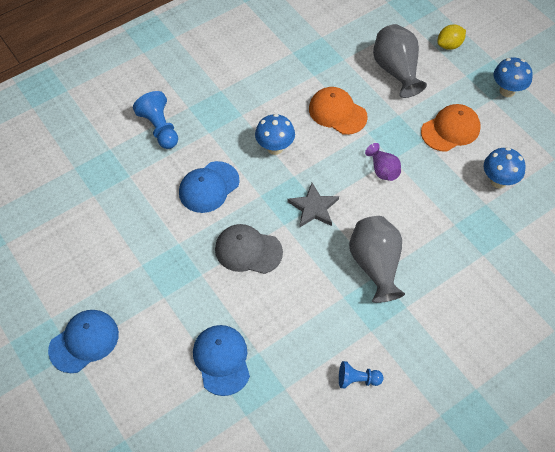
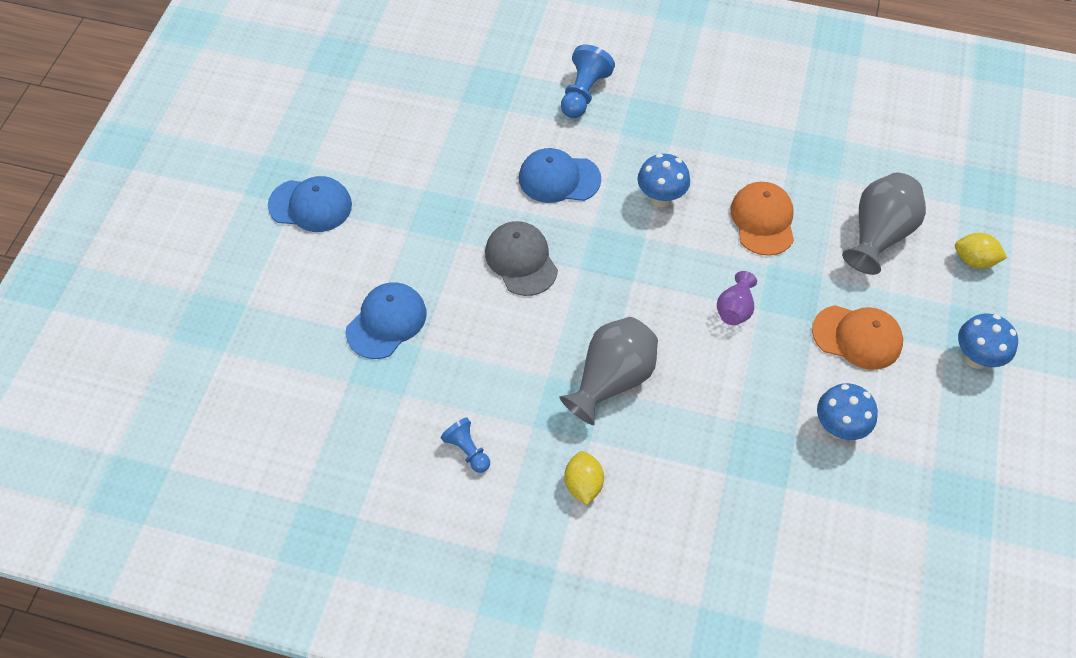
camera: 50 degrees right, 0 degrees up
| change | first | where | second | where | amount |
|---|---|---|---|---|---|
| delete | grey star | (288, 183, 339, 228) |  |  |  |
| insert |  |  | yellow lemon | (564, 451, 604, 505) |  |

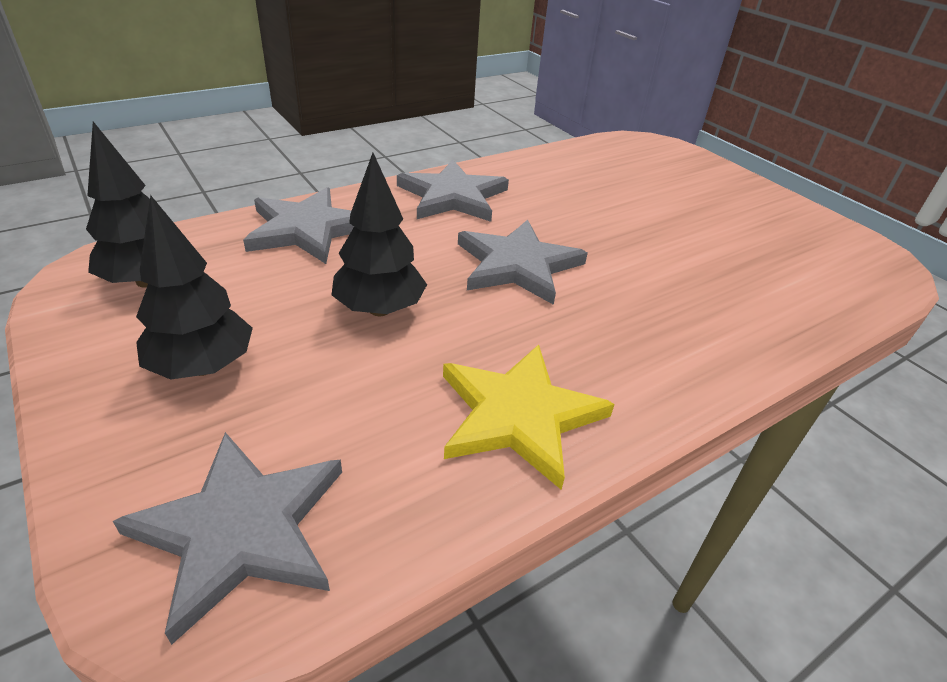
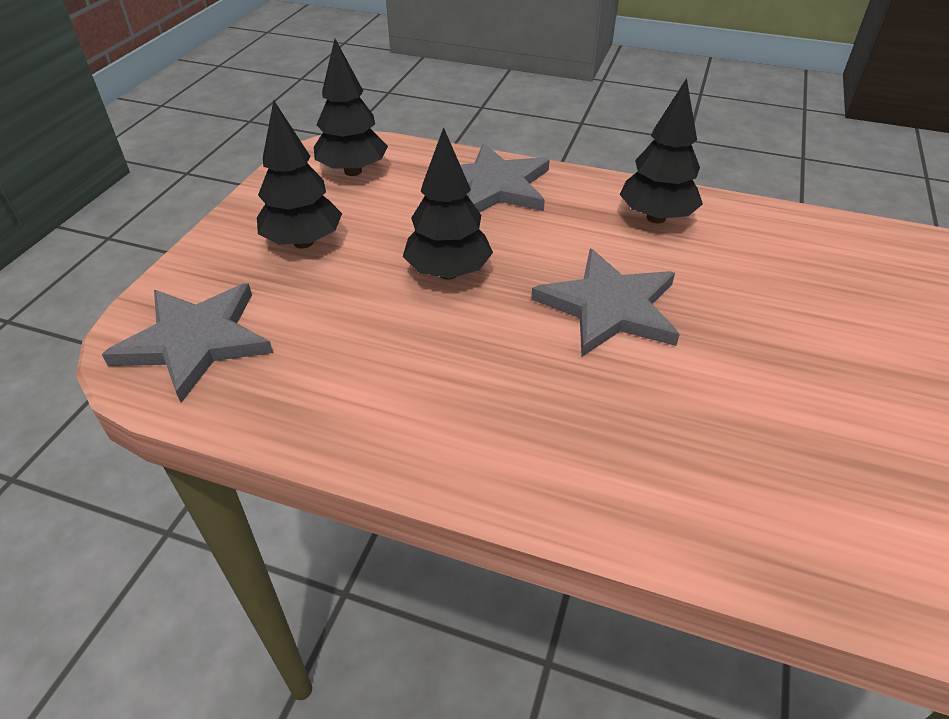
camera: 55 degrees right, 5 degrees up
| change | first | where | second | where | amount |
|---|---|---|---|---|---|
| replace | grey star | (397, 159, 509, 222) | black tree | (619, 78, 703, 223) |  |
| delete | yellow star | (443, 344, 615, 490) |  |  |  |

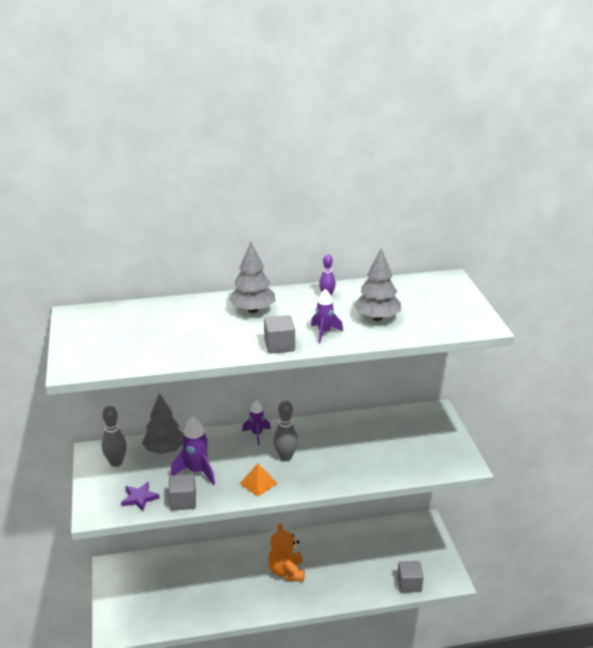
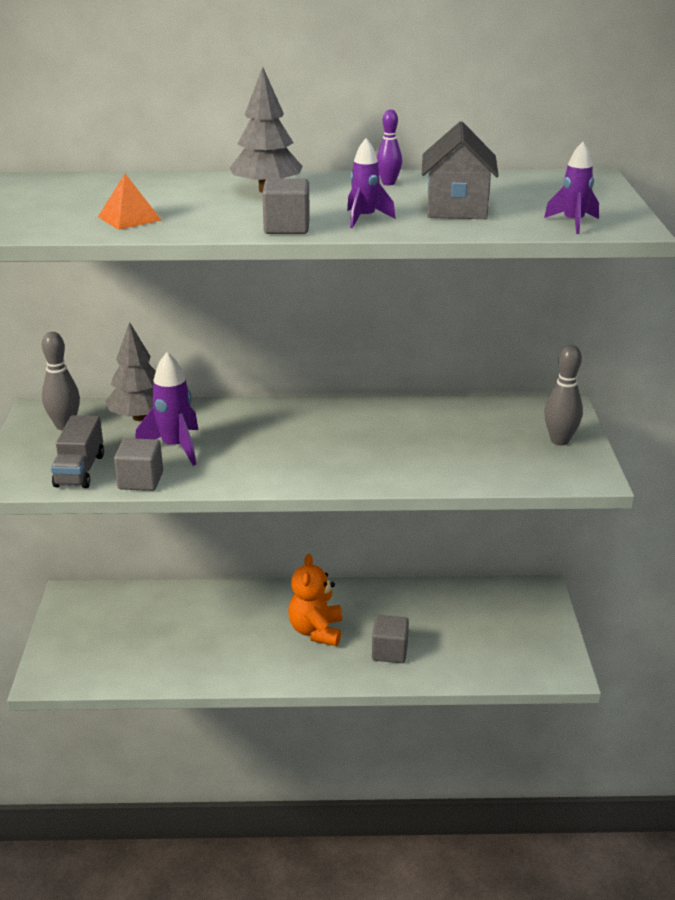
camera: 10 degrees right, 0 degrees up
| change | first | where | second | where | amount |
|---|---|---|---|---|---|
| replace | purple star | (121, 482, 160, 511) | grey truck | (51, 415, 104, 488) |  |
| move | orange pyramid | (240, 463, 277, 496) |  | (98, 174, 161, 230) |  |
| move | purple rocket | (242, 400, 271, 445) |  | (544, 142, 599, 234) |  |
| move | grey bowling pin | (274, 400, 298, 461) |  | (544, 345, 583, 445) |  |
| replace | grey tree | (354, 249, 401, 321) | grey house | (422, 122, 499, 219) |  |
| move | grey cube | (397, 561, 423, 593) |  | (372, 615, 409, 663) |  |

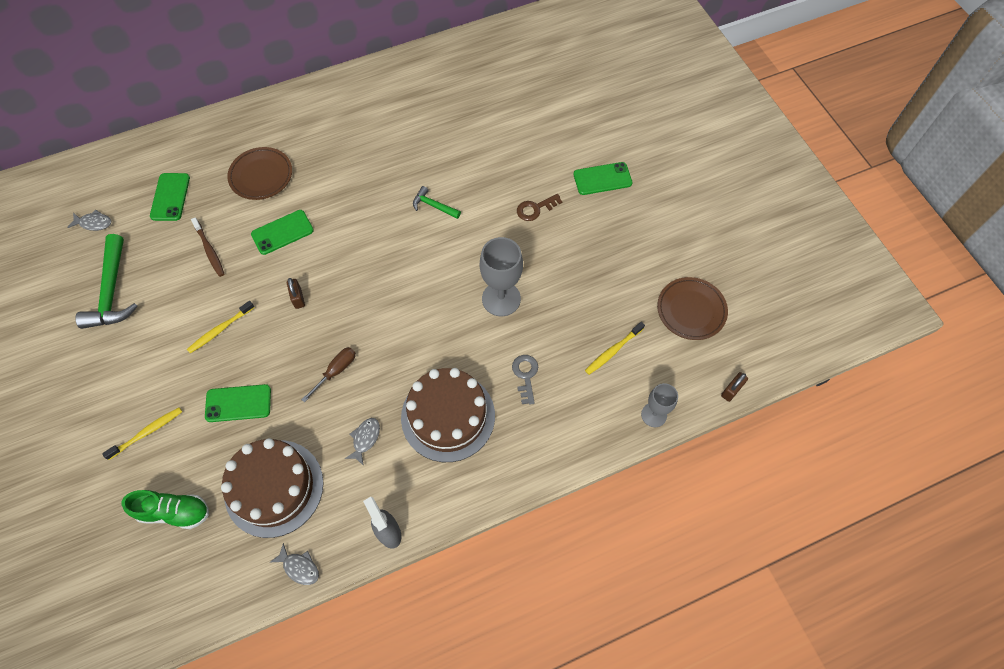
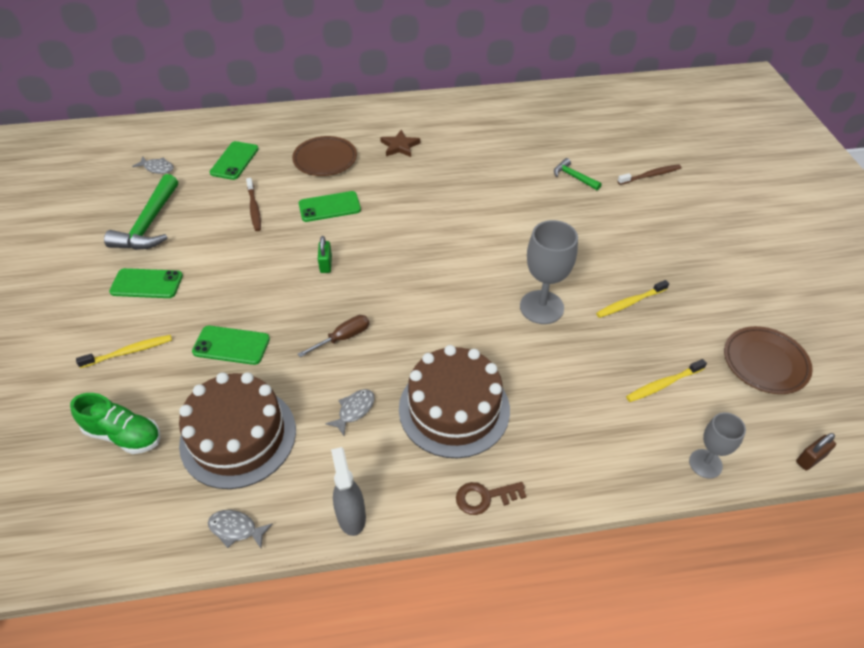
camera: 15 degrees right, 15 degrees down
| change | first | where | second | where | amount |
|---|---|---|---|---|---|
| move | yellow toothbrush | (187, 301, 255, 353) |  | (596, 280, 669, 318) |  |
| rotate | grey fish | (270, 543, 319, 585) |  | (208, 510, 273, 548) | 150 degrees clockwise |
| recolor | brown padlock | (287, 278, 305, 309) | green padlock | (318, 236, 332, 273) |  |
| move | green hammer | (413, 186, 461, 219) |  | (554, 158, 602, 191) |  |
| delete | grey key | (512, 355, 538, 405) |  |  |  |
| move | brown key | (517, 194, 562, 221) |  | (456, 482, 526, 515) |  |
| move | green phone | (573, 162, 632, 195) |  | (109, 268, 183, 298) |  |
| insert |  |  | brown star | (380, 130, 420, 157) |  |
| insert |  |  | brown toothbrush | (617, 164, 682, 185) |  |

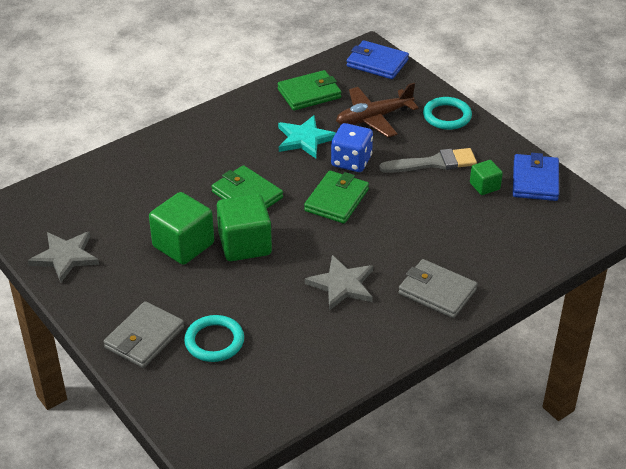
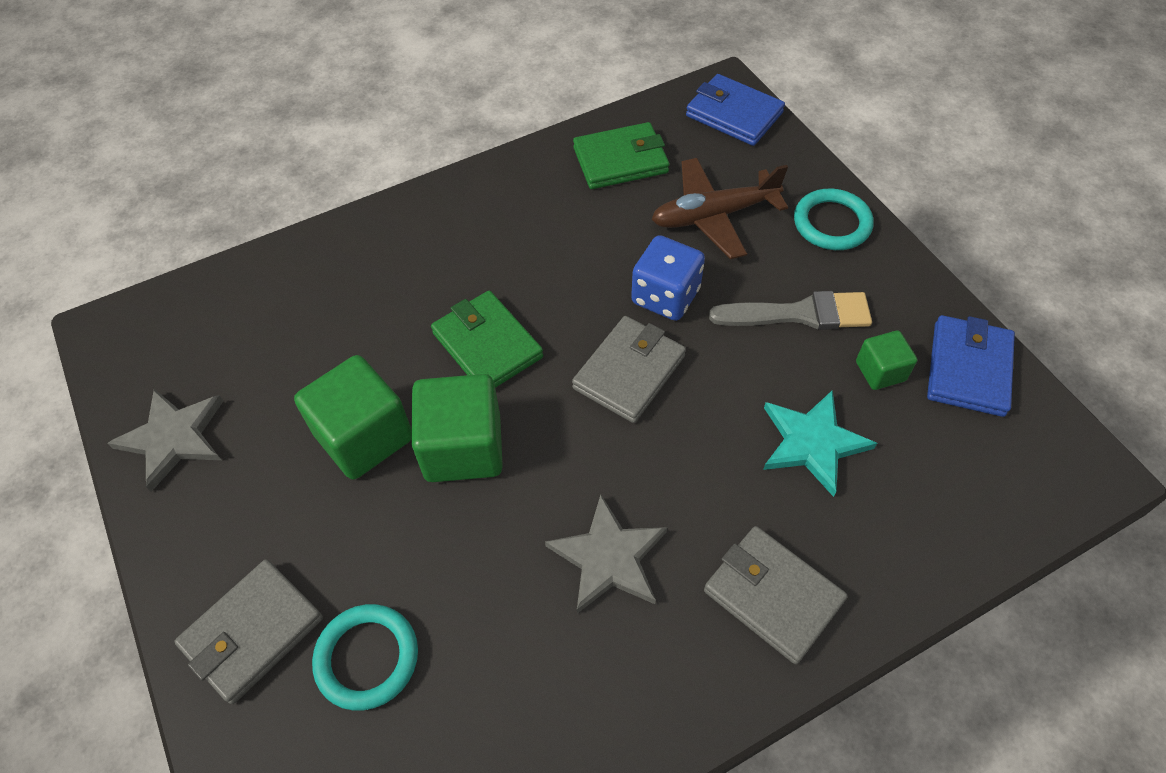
camera: 10 degrees right, 15 degrees up
| change | first | where | second | where | amount |
|---|---|---|---|---|---|
| move | turquoise star | (278, 115, 336, 158) |  | (763, 390, 877, 497) |  |
| recolor | green wallet | (304, 171, 369, 224) | grey wallet | (572, 316, 686, 423) |  |

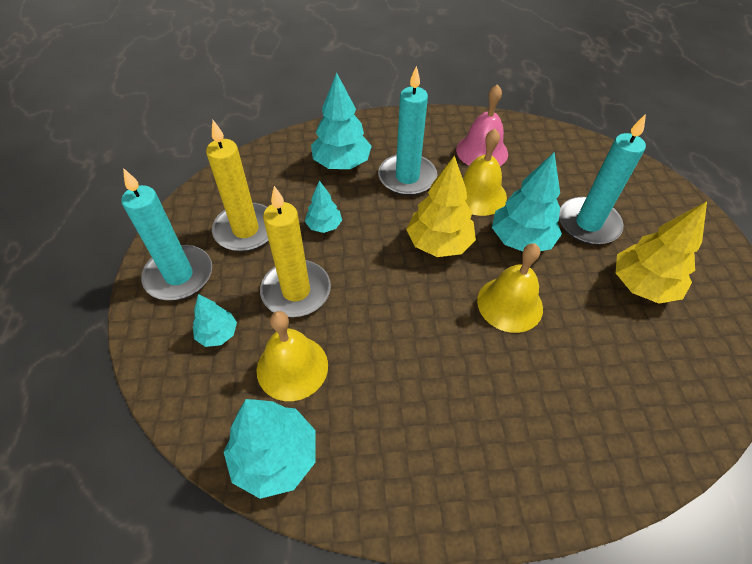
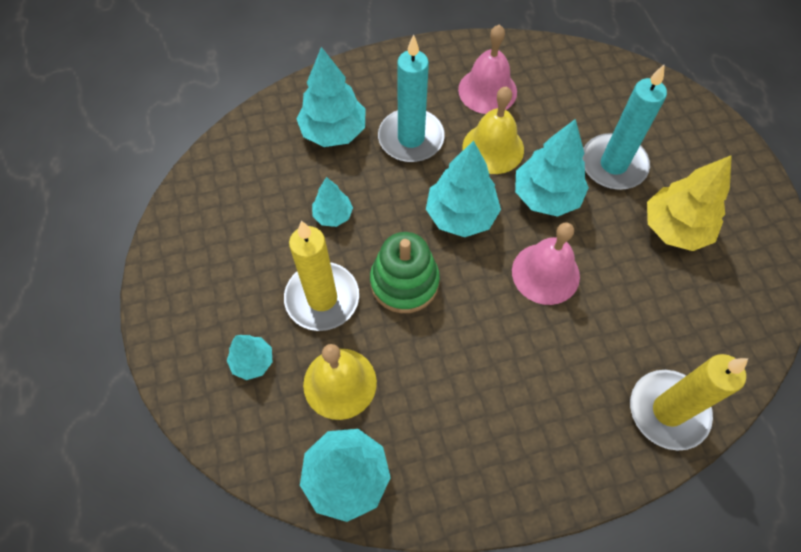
camera: 10 degrees left, 10 degrees up
| change | first | where | second | where | amount |
|---|---|---|---|---|---|
| delete | turquoise candle | (121, 168, 212, 300) |  |  |  |
| move | yellow candle | (206, 120, 268, 252) |  | (630, 354, 748, 451) |  |
| recolor | yellow tree | (406, 155, 476, 257) | turquoise tree | (426, 141, 501, 237) |  |
| recolor | yellow bell | (477, 243, 543, 333) | pink bell | (512, 222, 580, 305) |  |
| insert |  |  | green stacking toy | (370, 232, 440, 313) |  |

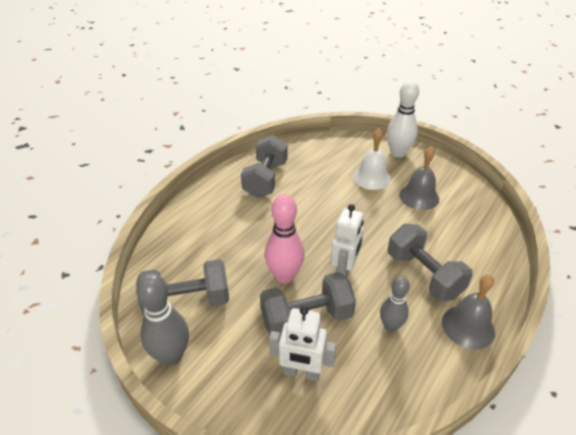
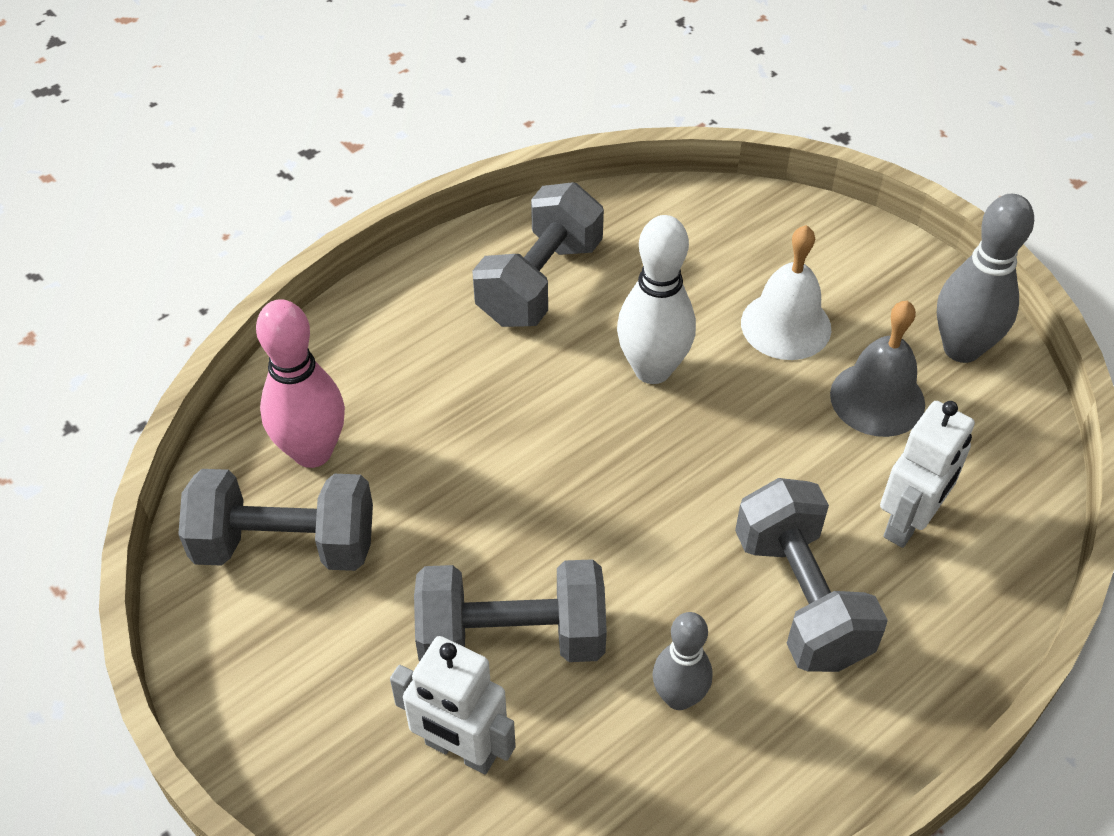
camera: 15 degrees right, 10 degrees up
| change | first | where | second | where | amount |
|---|---|---|---|---|---|
| move | grey bowling pin | (136, 273, 189, 366) |  | (937, 194, 1034, 363) |  |
| move | pink bowling pin | (265, 194, 305, 283) |  | (256, 299, 345, 468) |  |
| move | white robot | (330, 204, 364, 278) |  | (880, 401, 975, 548) |  |
| move | white bowling pin | (387, 80, 419, 158) |  | (617, 215, 696, 384) |  |
| delete | grey bell | (442, 274, 495, 349) |  |  |  |

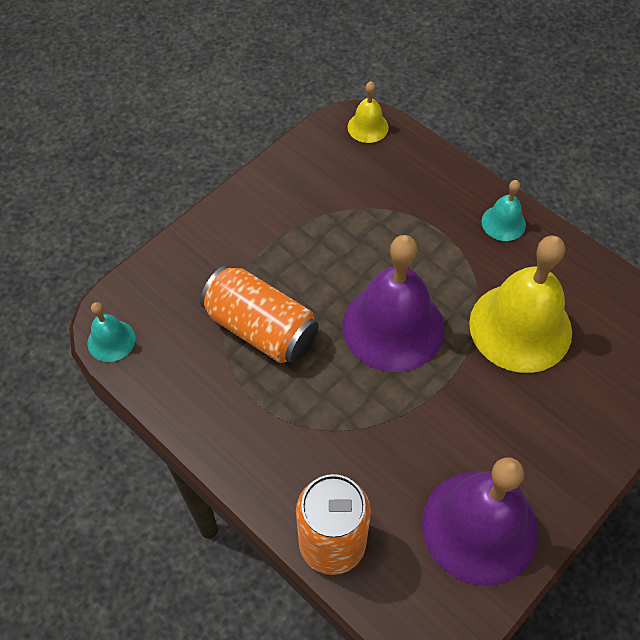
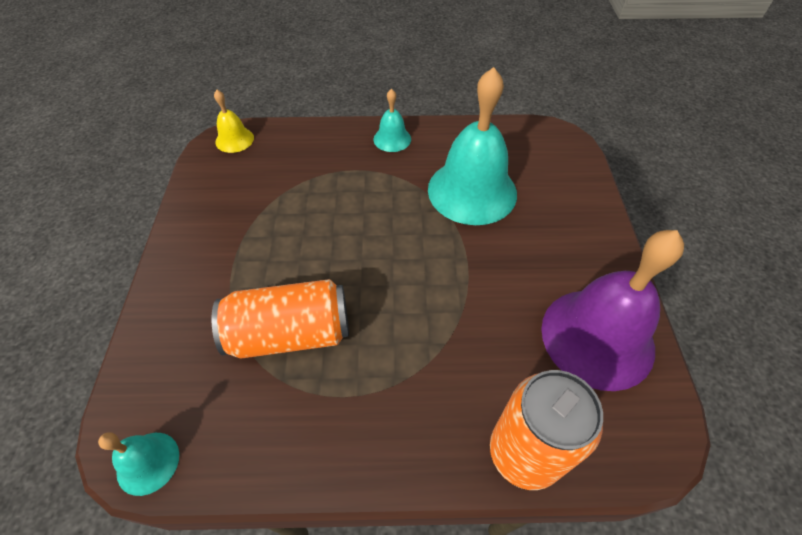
camera: 45 degrees left, 5 degrees down
| change | first | where | second | where | amount |
|---|---|---|---|---|---|
| delete | purple bell | (342, 235, 444, 372) |  |  |  |
| recolor | yellow bell | (469, 236, 572, 373) | turquoise bell | (428, 67, 517, 225) |  |

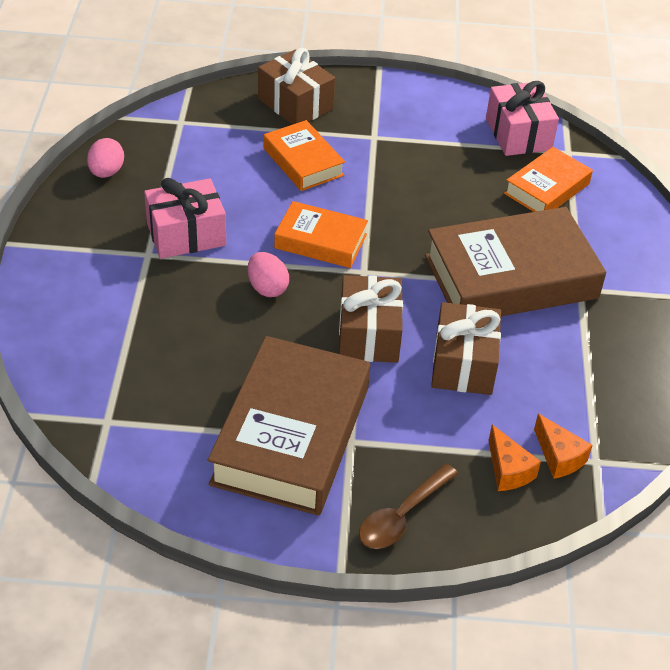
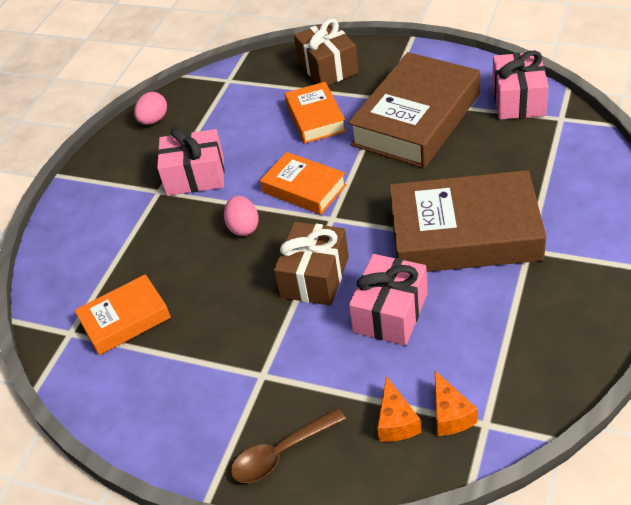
camera: 25 degrees right, 0 degrees up
| change | first | where | second | where | amount |
|---|---|---|---|---|---|
| move | brown book | (208, 336, 370, 516) |  | (348, 52, 480, 168) |  |
| recolor | brown gift | (431, 302, 501, 395) | pink gift | (349, 254, 427, 345) |  |
| move | orange book | (504, 147, 593, 212) |  | (74, 274, 171, 355) |  |

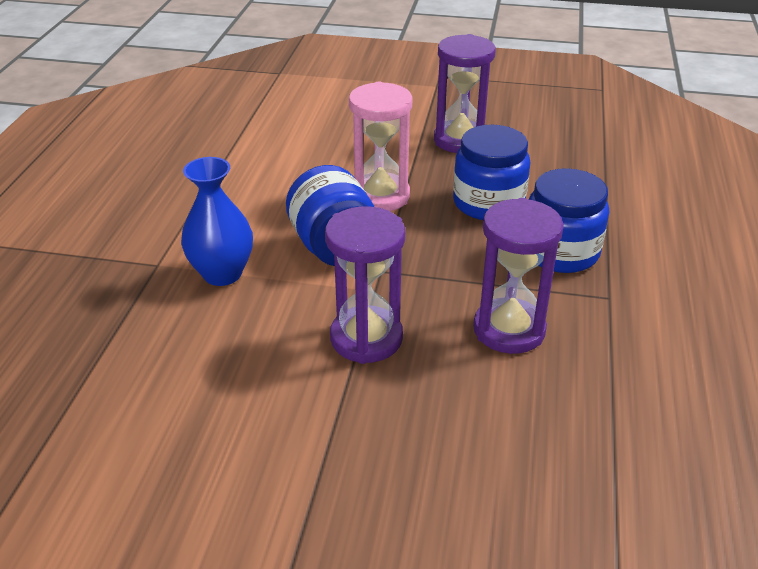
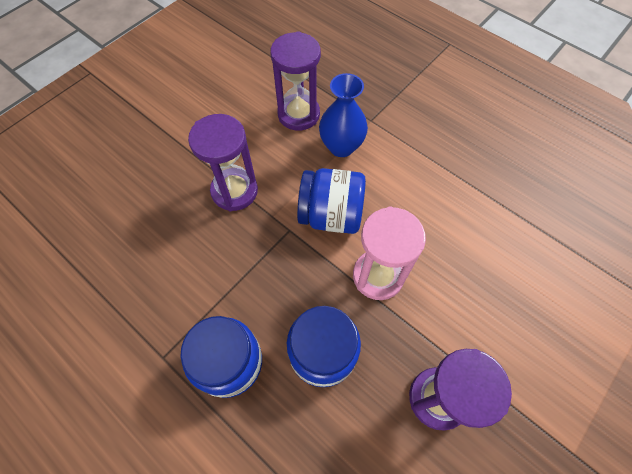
camera: 120 degrees right, 25 degrees up
| change | first | where | second | where | amount |
|---|---|---|---|---|---|
| move | purple hourglass | (473, 198, 564, 354) |  | (270, 31, 321, 131) |  |

